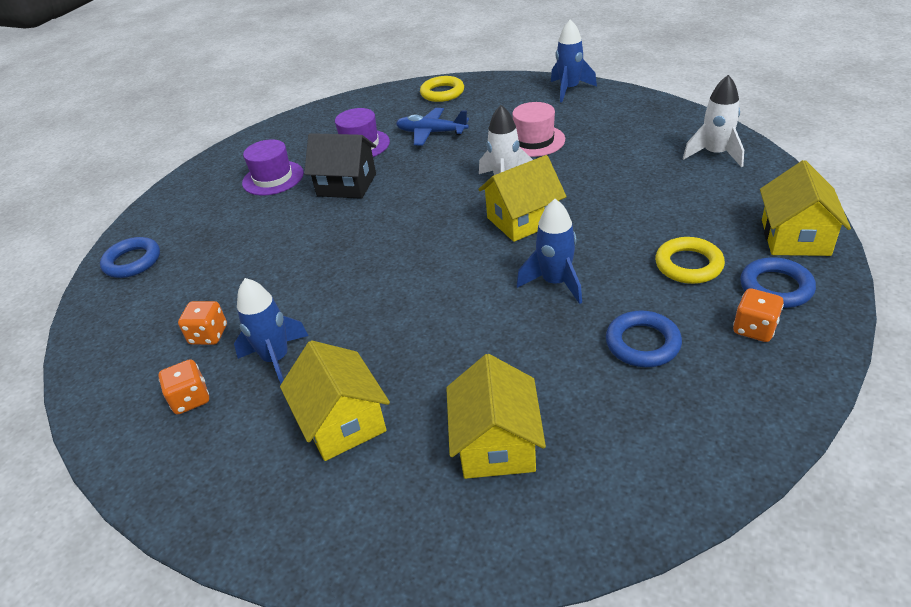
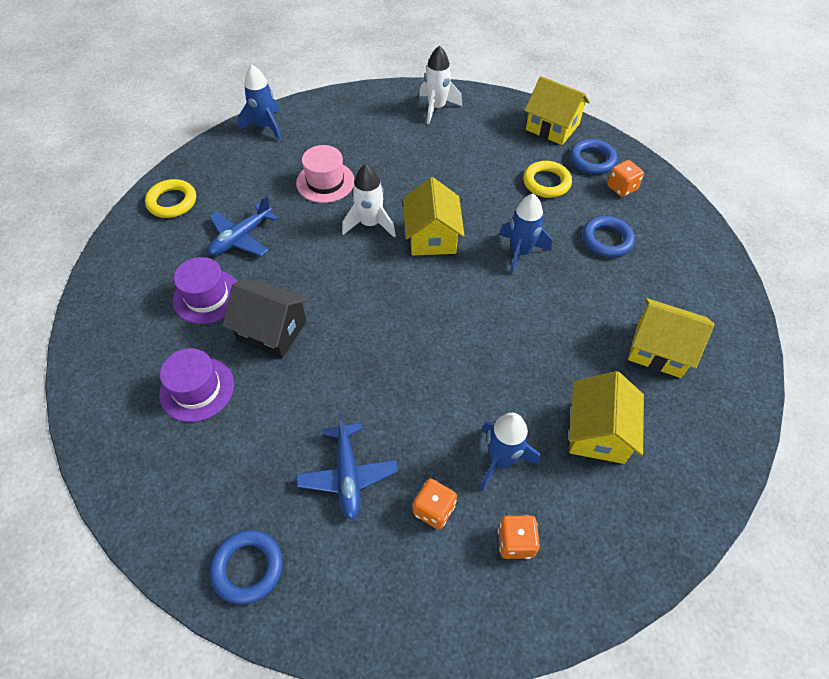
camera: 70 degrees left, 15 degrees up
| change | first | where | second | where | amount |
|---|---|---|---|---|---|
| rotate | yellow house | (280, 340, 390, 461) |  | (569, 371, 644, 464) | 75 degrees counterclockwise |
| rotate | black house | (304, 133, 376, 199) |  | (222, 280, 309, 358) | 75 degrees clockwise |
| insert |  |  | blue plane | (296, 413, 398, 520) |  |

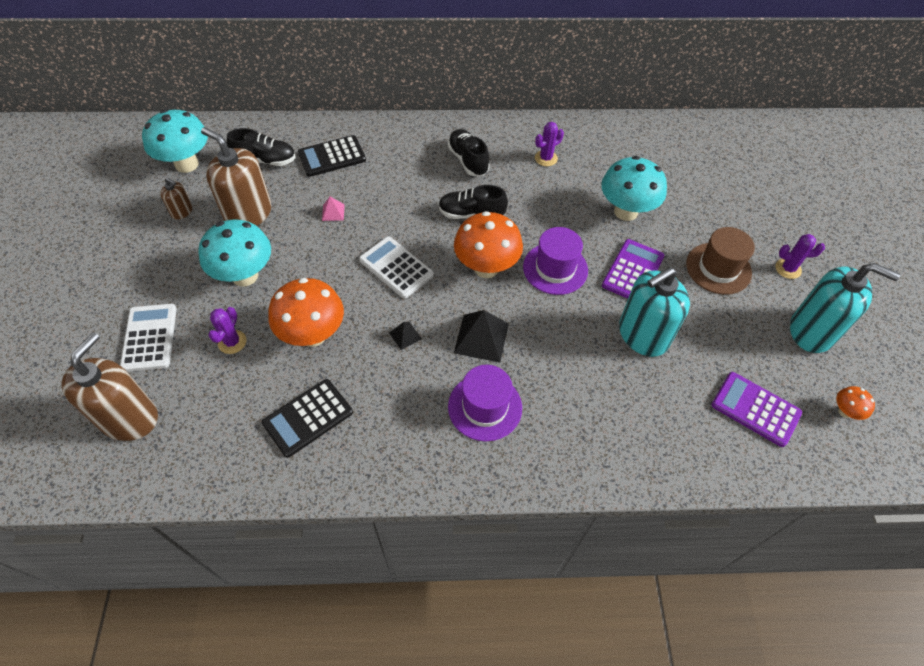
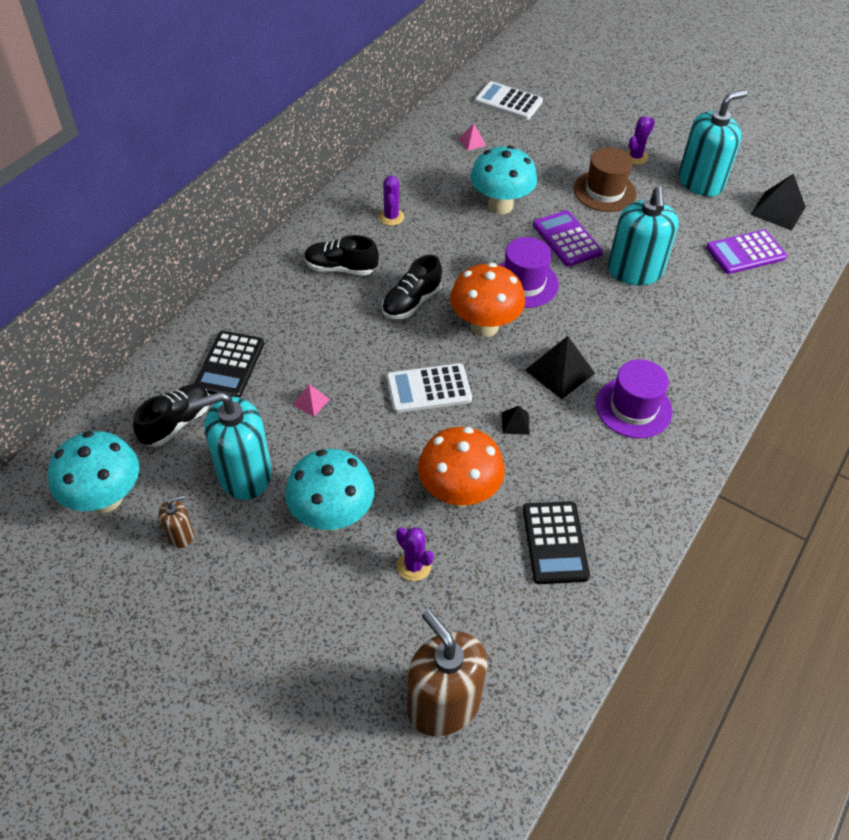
camera: 55 degrees left, 5 degrees down
| change | first | where | second | where | amount |
|---|---|---|---|---|---|
| move | white calculator | (120, 304, 177, 372) |  | (475, 81, 543, 120) |  |
| recolor | brown soap dispenser | (201, 127, 272, 226) | turquoise soap dispenser | (191, 392, 272, 500) |  |
| replace | orange mushroom | (836, 386, 875, 420) | black pyramid | (750, 173, 806, 231) |  |
| insert |  |  | pink pyramid | (459, 124, 486, 151) |  |

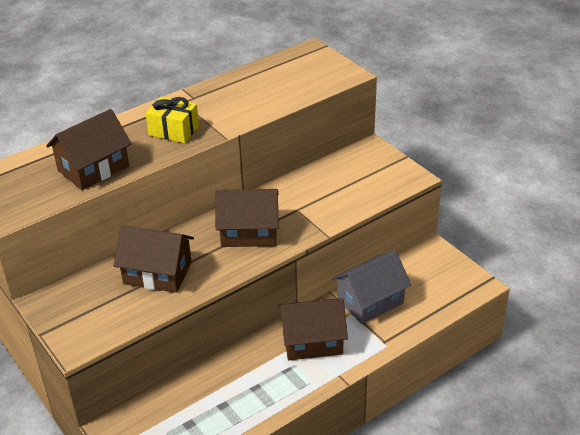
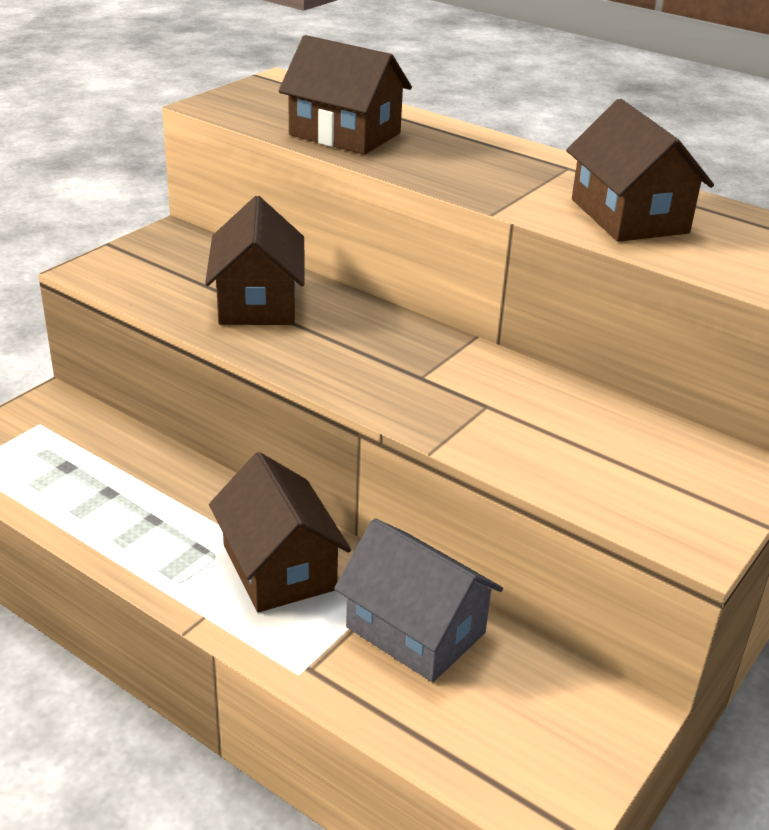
camera: 70 degrees right, 5 degrees down
| change | first | where | second | where | amount |
|---|---|---|---|---|---|
| delete | yellow gift | (146, 97, 199, 143) |  |  |  |
| move | brown house | (215, 189, 279, 247) |  | (566, 99, 714, 242) |  |

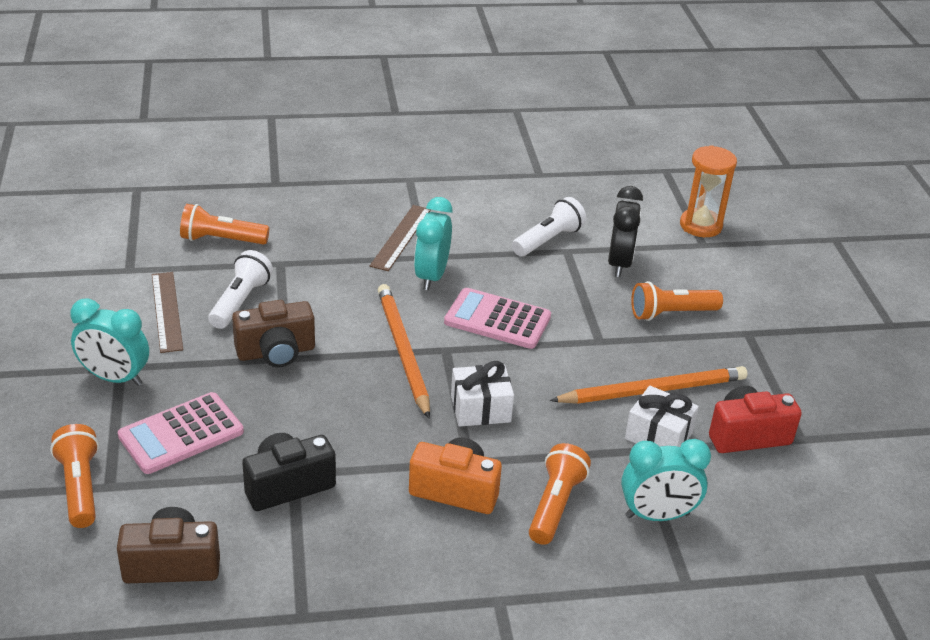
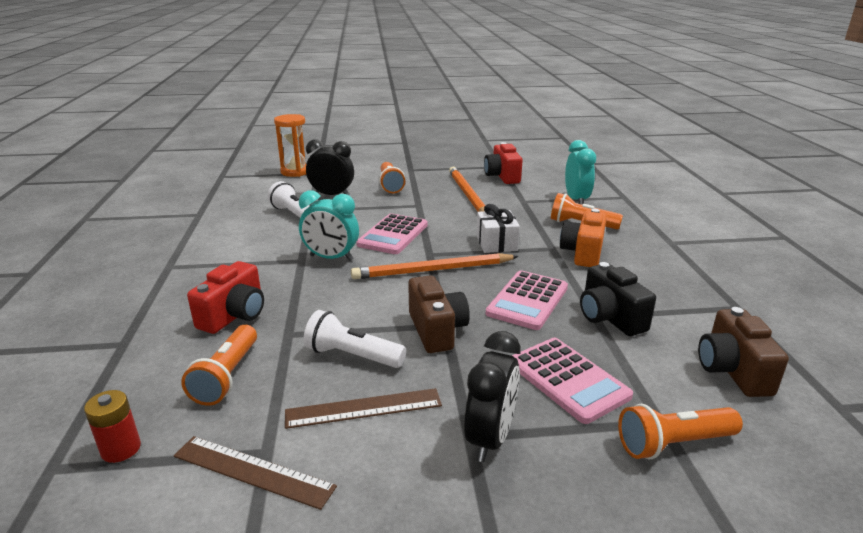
camera: 85 degrees left, 10 degrees down
| change | first | where | second | where | amount |
|---|---|---|---|---|---|
| recolor | turquoise clock | (70, 298, 149, 386) | black clock | (464, 331, 521, 462) |  |
| move | brown ruler | (370, 205, 431, 271) |  | (174, 436, 337, 510) |  |
| delete | white gift | (625, 386, 699, 447) |  |  |  |
| insert |  |  | red battery | (84, 390, 141, 463) |  |
| insert |  |  | red camera | (187, 261, 264, 334) |  |
| insert |  |  | pink calculator | (486, 270, 568, 330) |  |

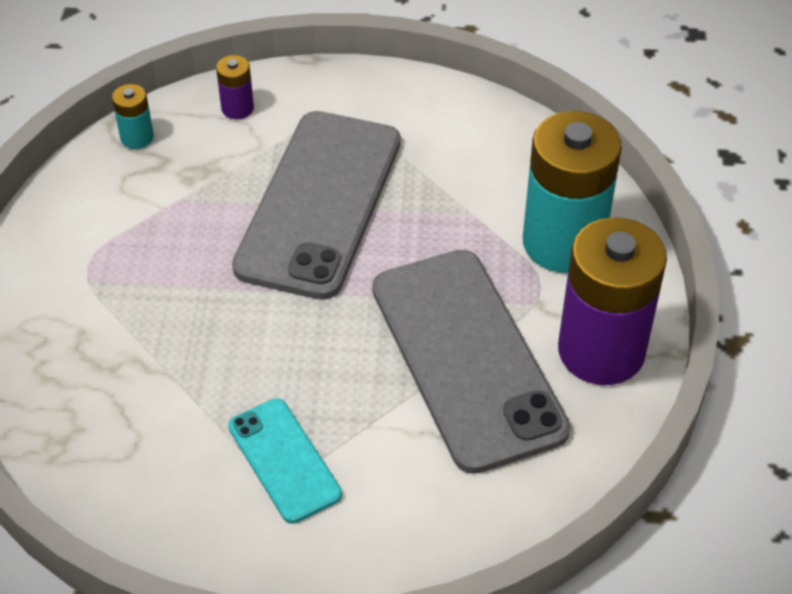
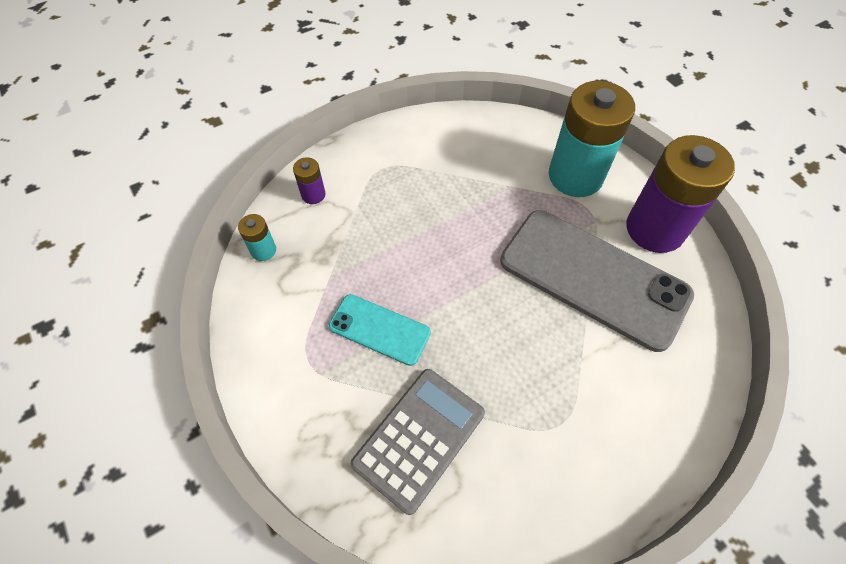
camera: 35 degrees left, 10 degrees up
| change | first | where | second | where | amount |
|---|---|---|---|---|---|
| move | turquoise phone | (228, 398, 342, 524) |  | (329, 294, 431, 366) |  |
| delete | grey phone | (232, 111, 401, 300) |  |  |  |
| insert |  |  | grey calculator | (351, 369, 485, 515) |  |

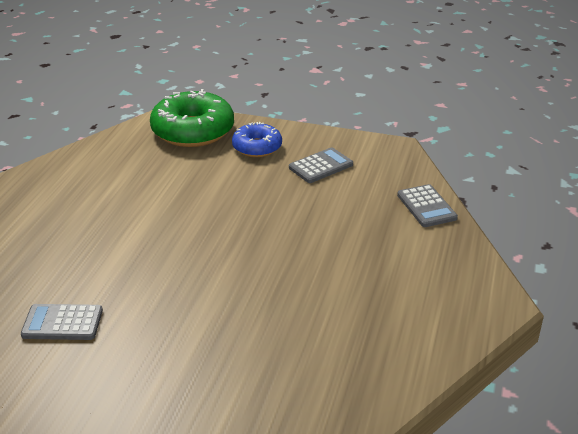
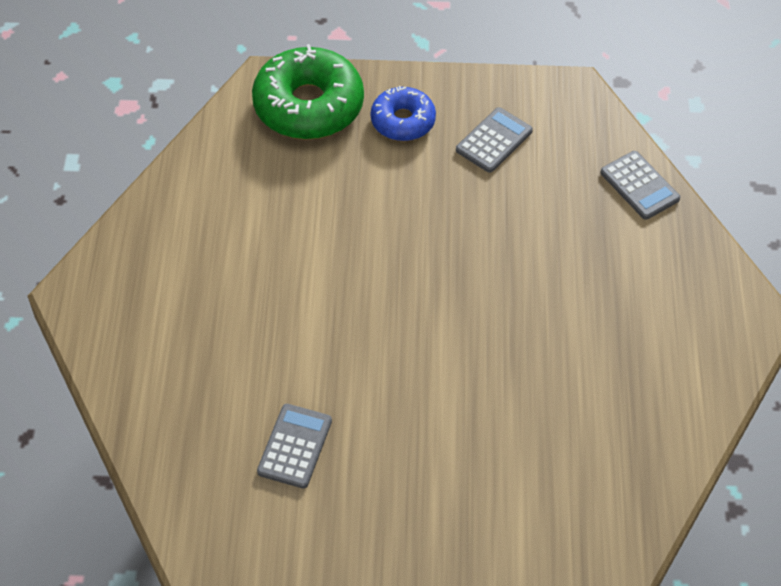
camera: 15 degrees left, 20 degrees up
| change | first | where | second | where | amount |
|---|---|---|---|---|---|
| rotate | grey calculator | (21, 304, 103, 340) |  | (257, 404, 332, 489) | 120 degrees clockwise |

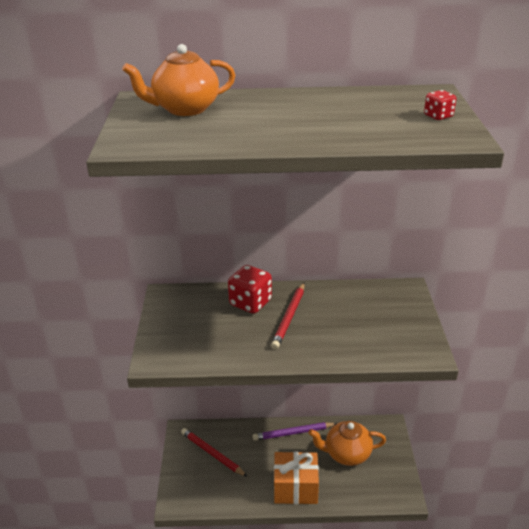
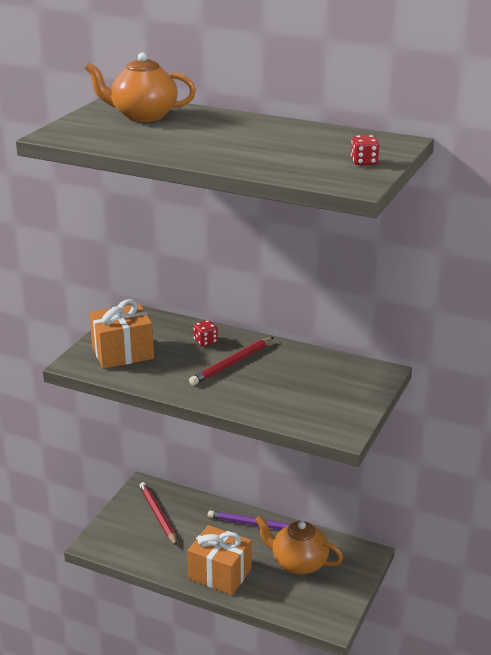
camera: 25 degrees right, 5 degrees down
| change | first | where | second | where | amount |
|---|---|---|---|---|---|
| resize | red dice | (228, 265, 272, 314) |  | (193, 320, 218, 347) | x0.52 |
| insert |  |  | orange gift | (89, 299, 154, 369) |  |

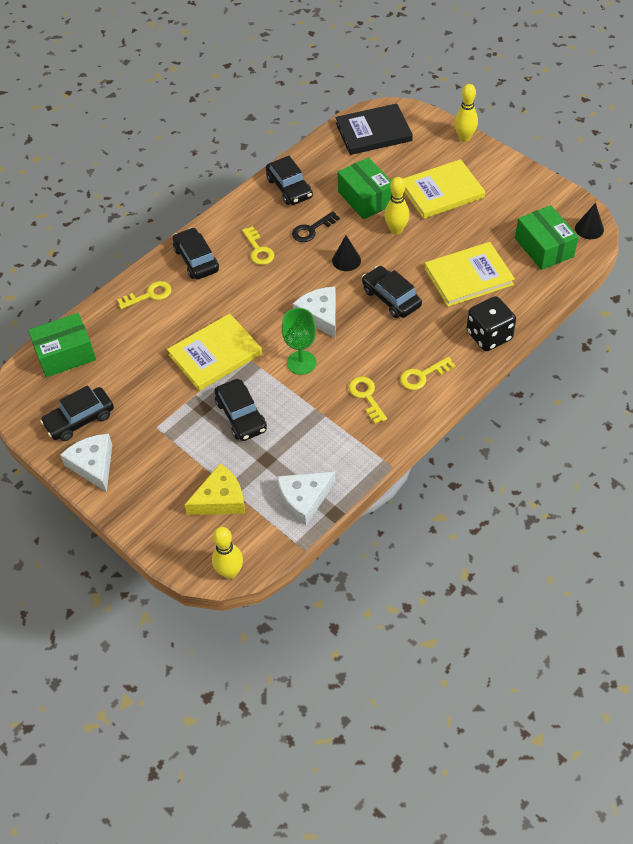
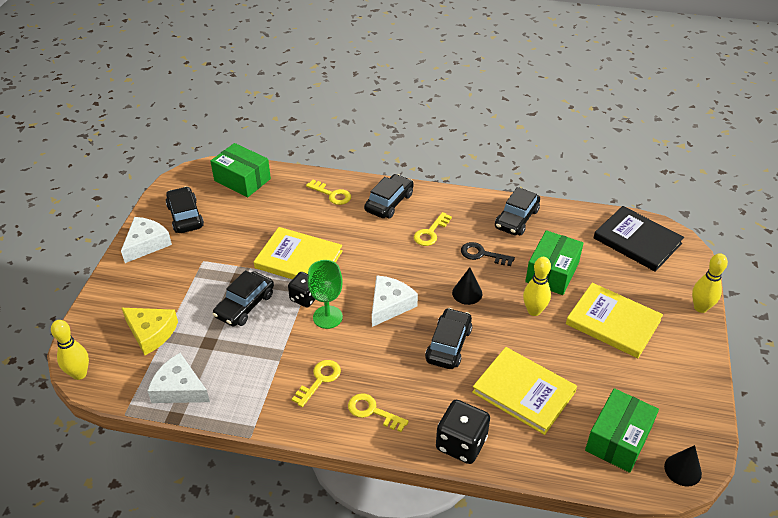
camera: 55 degrees right, 10 degrees down
| change | first | where | second | where | amount |
|---|---|---|---|---|---|
| rotate | black car | (40, 385, 114, 441) |  | (166, 186, 204, 233) | 45 degrees clockwise |
| insert |  |  | black dice | (288, 272, 316, 307) |  |

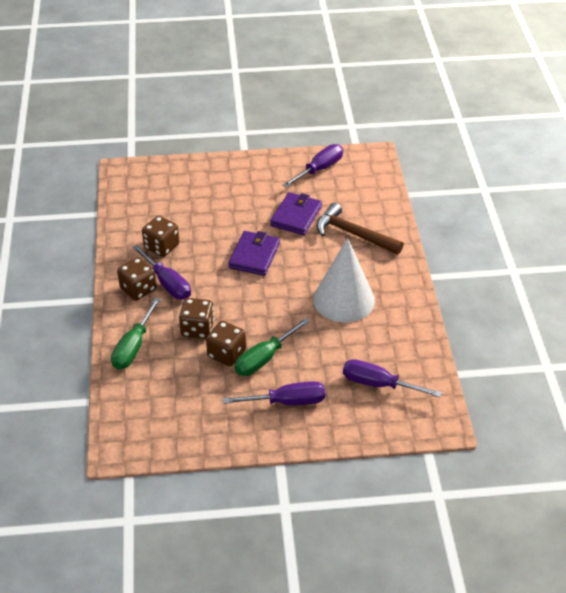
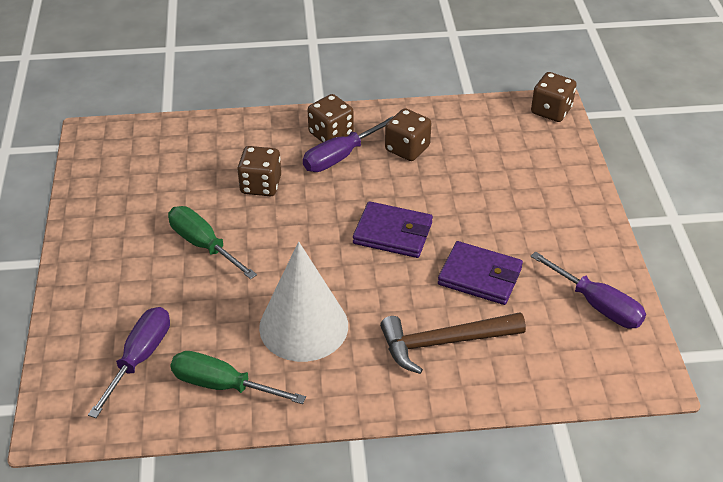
camera: 90 degrees right, 0 degrees up
| change | first | where | second | where | amount |
|---|---|---|---|---|---|
| move | green screwdriver | (111, 298, 161, 370) |  | (170, 351, 306, 404) |  |
| move | brown dice | (206, 321, 246, 366) |  | (531, 72, 577, 122) |  |
| delete | purple screwdriver | (223, 381, 325, 405) |  |  |  |
| rotate | brown hammer | (317, 203, 404, 255) |  | (380, 312, 526, 374) | 135 degrees counterclockwise |

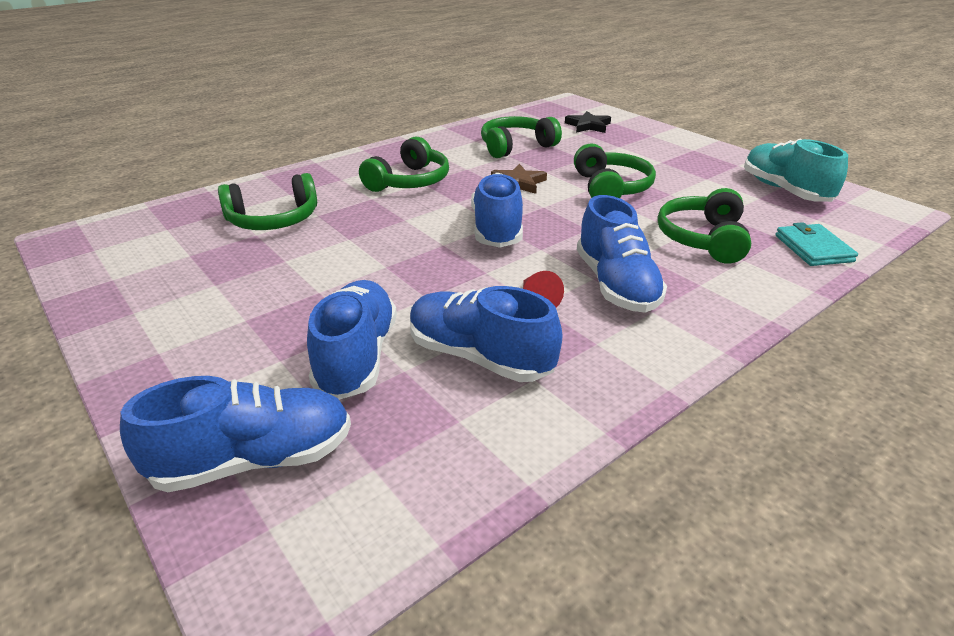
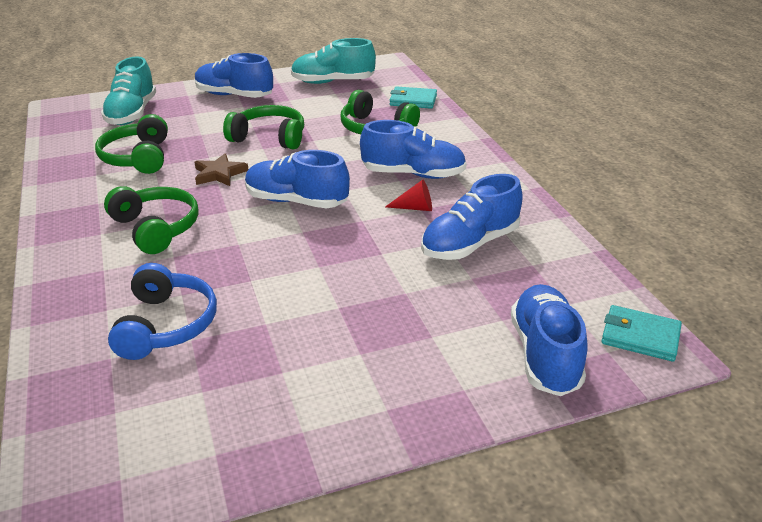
camera: 70 degrees left, 0 degrees up
| change | first | where | second | where | amount |
|---|---|---|---|---|---|
| recolor | green headphones | (218, 173, 317, 230) | blue headphones | (108, 263, 217, 360) |  |
| move | blue shoe | (307, 280, 397, 400) |  | (195, 53, 273, 98) |  |
| replace | black star | (565, 111, 611, 133) | turquoise shoe | (101, 57, 156, 125) |  |
| insert |  |  | turquoise wallet | (601, 305, 682, 362) |  |

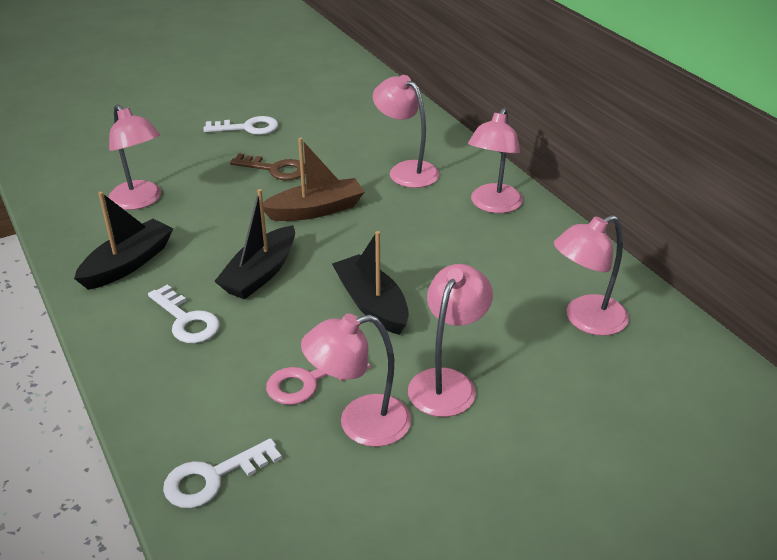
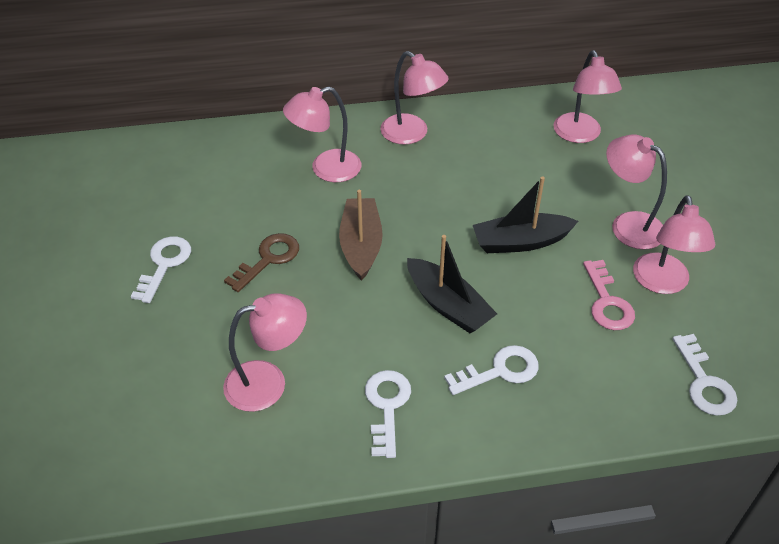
camera: 70 degrees left, 10 degrees up
| change | first | where | second | where | amount |
|---|---|---|---|---|---|
| replace | black boat | (74, 192, 174, 290) | white key | (365, 370, 411, 458) |  |

